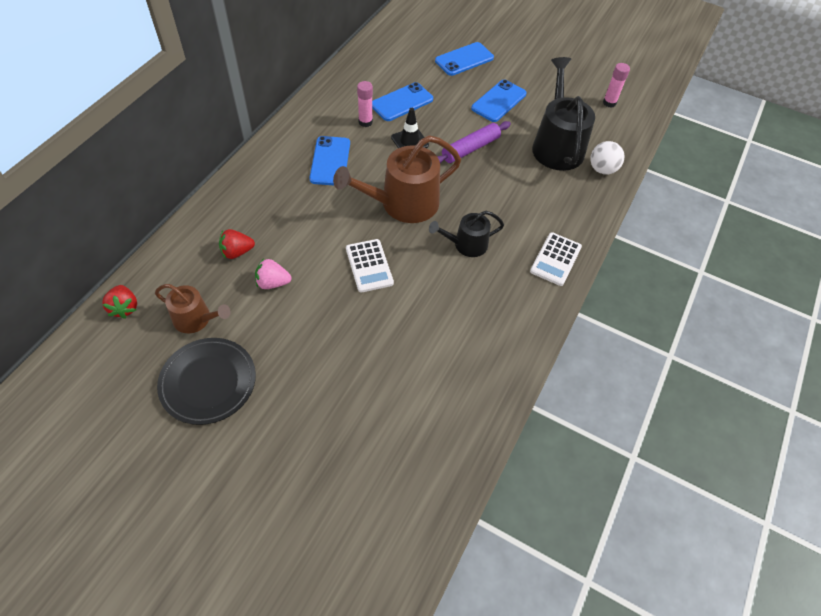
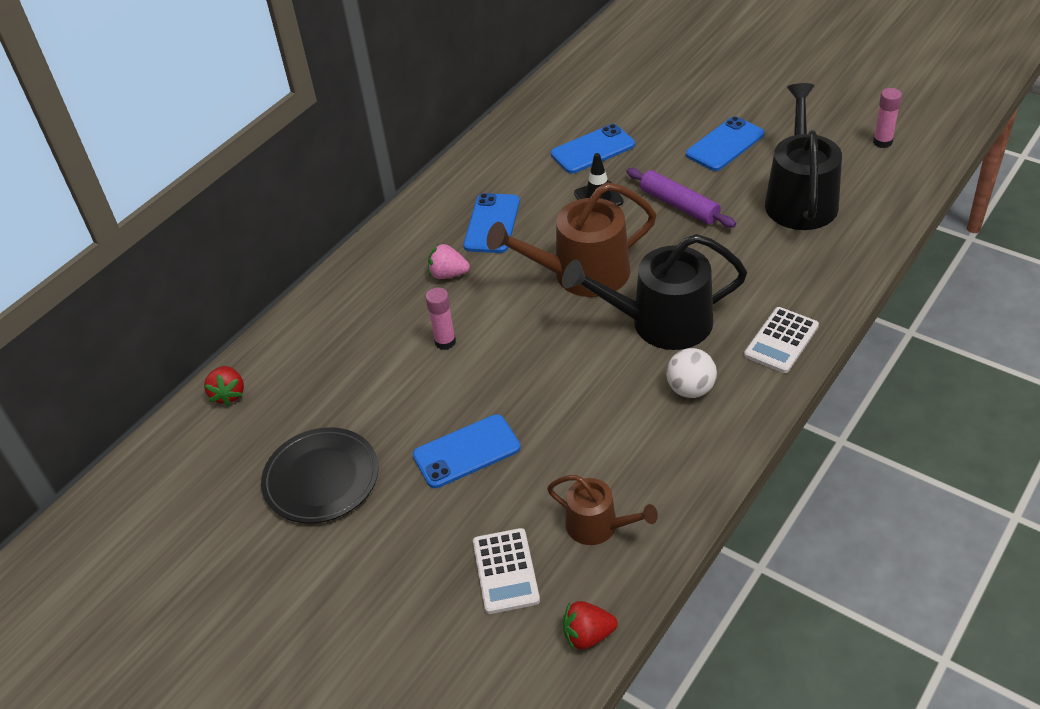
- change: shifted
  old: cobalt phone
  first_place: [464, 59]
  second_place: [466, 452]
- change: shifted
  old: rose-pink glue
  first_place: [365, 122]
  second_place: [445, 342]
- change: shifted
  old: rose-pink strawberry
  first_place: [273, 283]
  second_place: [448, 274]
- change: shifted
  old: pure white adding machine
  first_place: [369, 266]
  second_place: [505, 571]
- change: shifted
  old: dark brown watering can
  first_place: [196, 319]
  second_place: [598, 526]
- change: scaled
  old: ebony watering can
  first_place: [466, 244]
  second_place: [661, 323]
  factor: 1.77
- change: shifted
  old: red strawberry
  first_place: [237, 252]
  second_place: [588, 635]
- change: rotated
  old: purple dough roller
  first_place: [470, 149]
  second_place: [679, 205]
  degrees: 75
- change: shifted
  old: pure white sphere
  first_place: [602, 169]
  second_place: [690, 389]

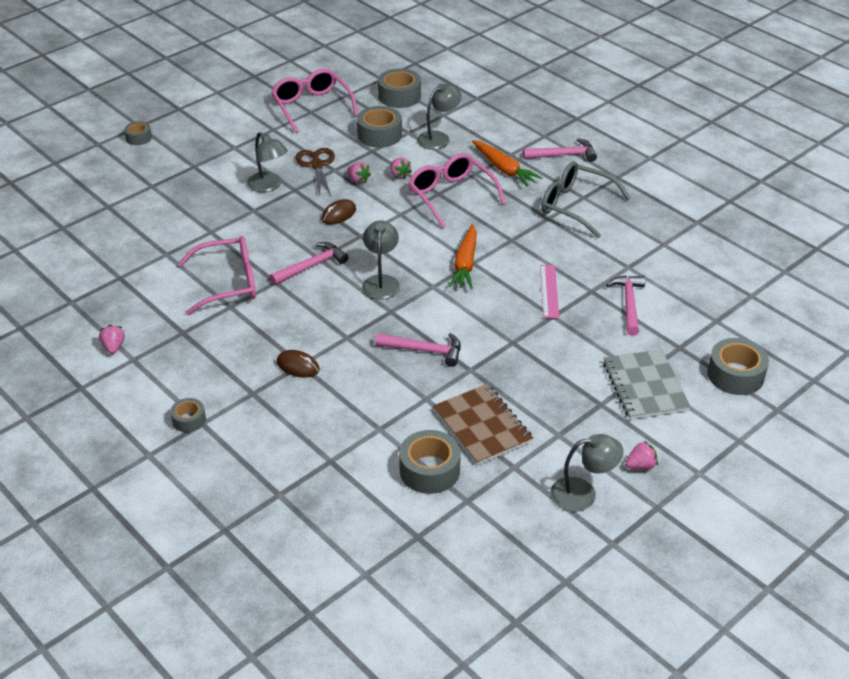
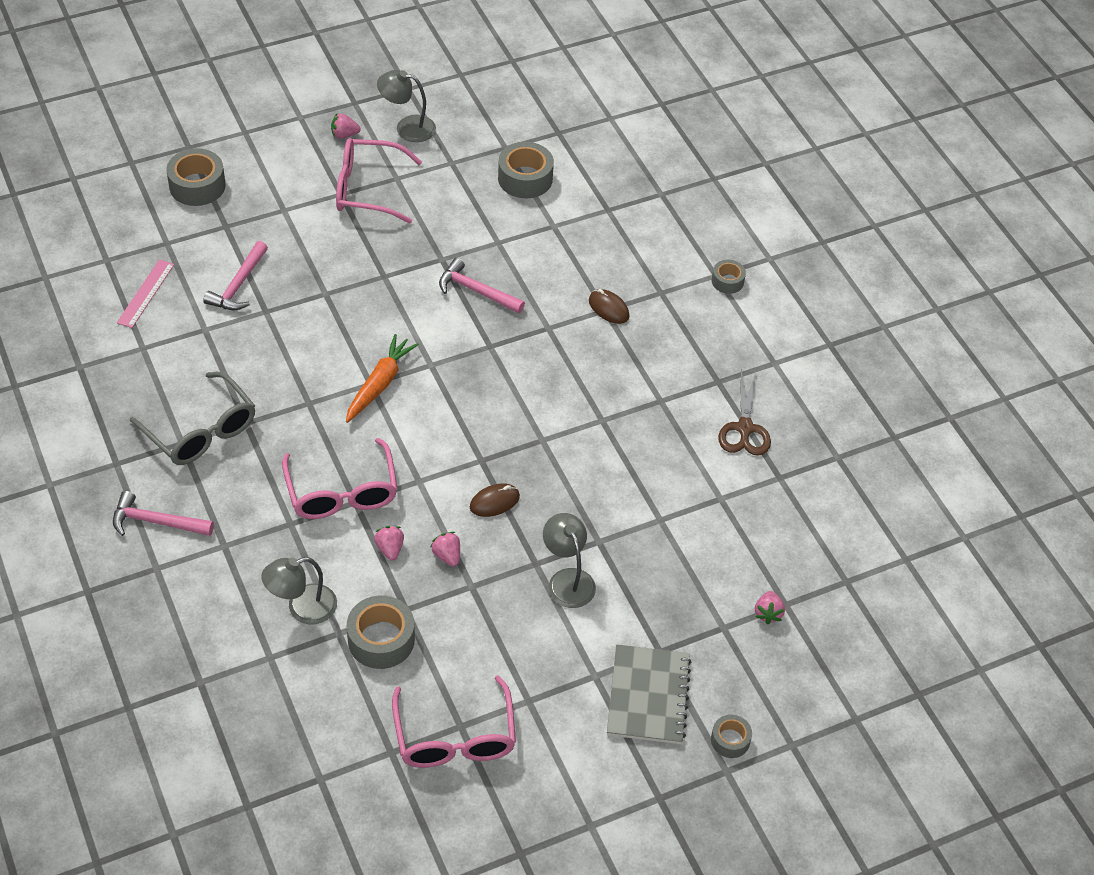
- change: shifted
  old: rose-pink ruler
  first_place: [549, 291]
  second_place: [146, 293]
- change: shifted
  old: rose-pink eyeglasses
  first_place: [228, 283]
  second_place: [368, 189]
- change: shifted
  old: ash-grey exercise book
  first_place: [645, 386]
  second_place: [648, 696]
- change: shifted
  old: dark brown scissors
  first_place: [317, 165]
  second_place: [744, 428]
- change: shifted
  old: rose-pink strawberry
  first_place: [113, 347]
  second_place: [768, 613]
- change: gone
  old: rose-pink carpenter's hammer
  first_place: [311, 266]
- change: gone
  old: ash-grey reading lamp
  first_place: [381, 282]
- change: gone
  old: ash-grey tape
  first_place: [399, 96]
- change: gone
  old: dark brown exercise book
  first_place: [482, 426]
- change: gone
  old: orange toy carrot
  first_place: [504, 169]

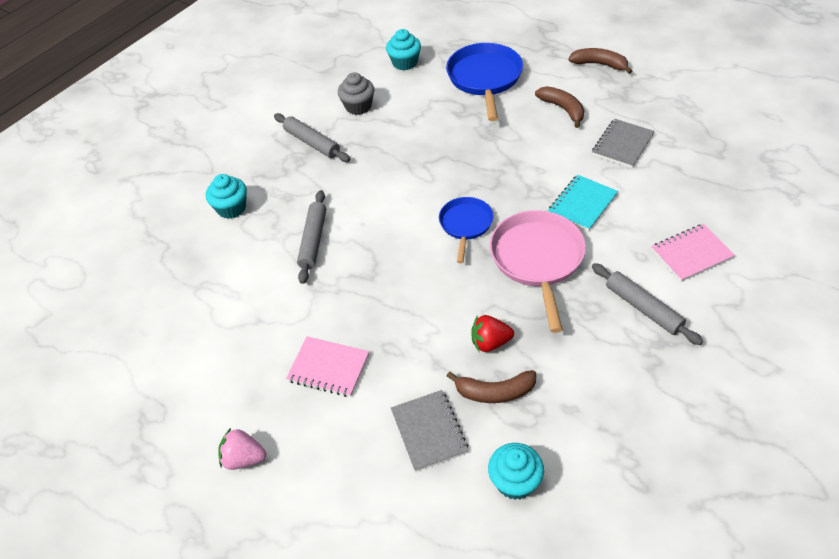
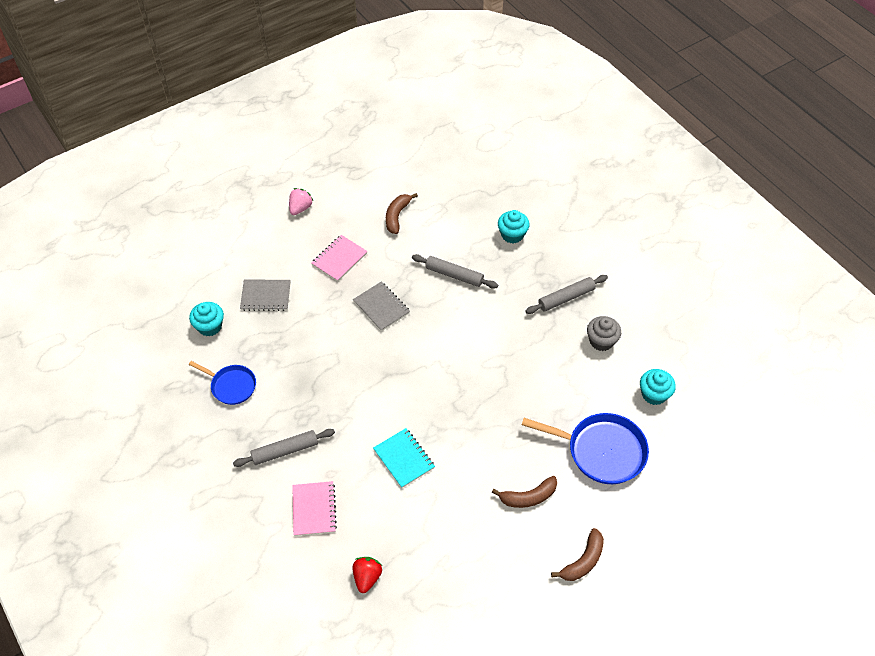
- change: shifted
  old: cobalt pan
  first_place: [465, 225]
  second_place: [231, 386]
- change: shifted
  old: red strawberry
  first_place: [490, 343]
  second_place: [367, 577]
- change: shifted
  old: ash-grey exercise book
  first_place: [622, 145]
  second_place: [381, 307]
- change: shifted
  old: dark brown banana
  first_place: [495, 392]
  second_place: [397, 216]
- change: gone
  old: rose-pink pan
  first_place: [537, 260]

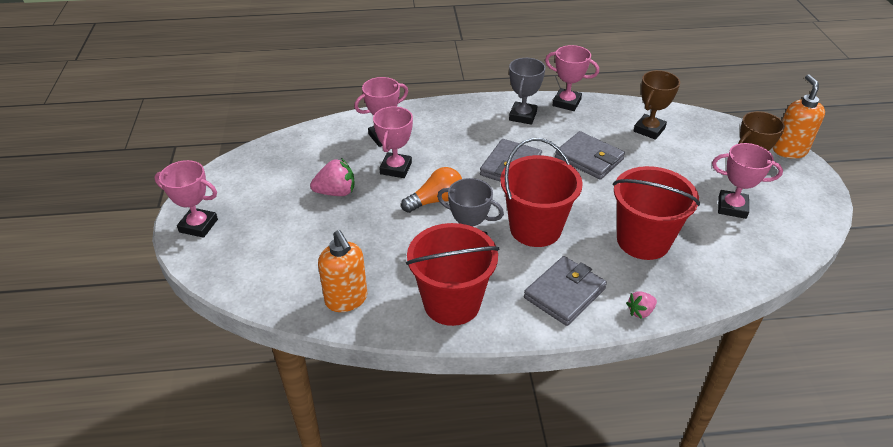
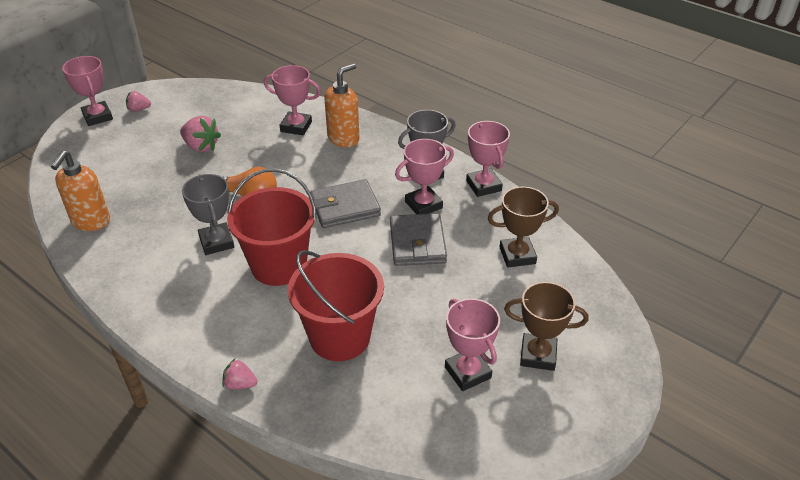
- change: new
  new: rose-pink strawberry
  second_place: [139, 109]
- change: shifted
  old: orange soap pump
  first_place: [789, 150]
  second_place: [343, 138]
- change: shifted
  old: rose-pink award cup
  first_place: [396, 168]
  second_place: [423, 205]
- change: gone
  old: red sand bucket
  first_place: [452, 303]
- change: gone
  old: ash-grey billfold
  first_place: [564, 293]

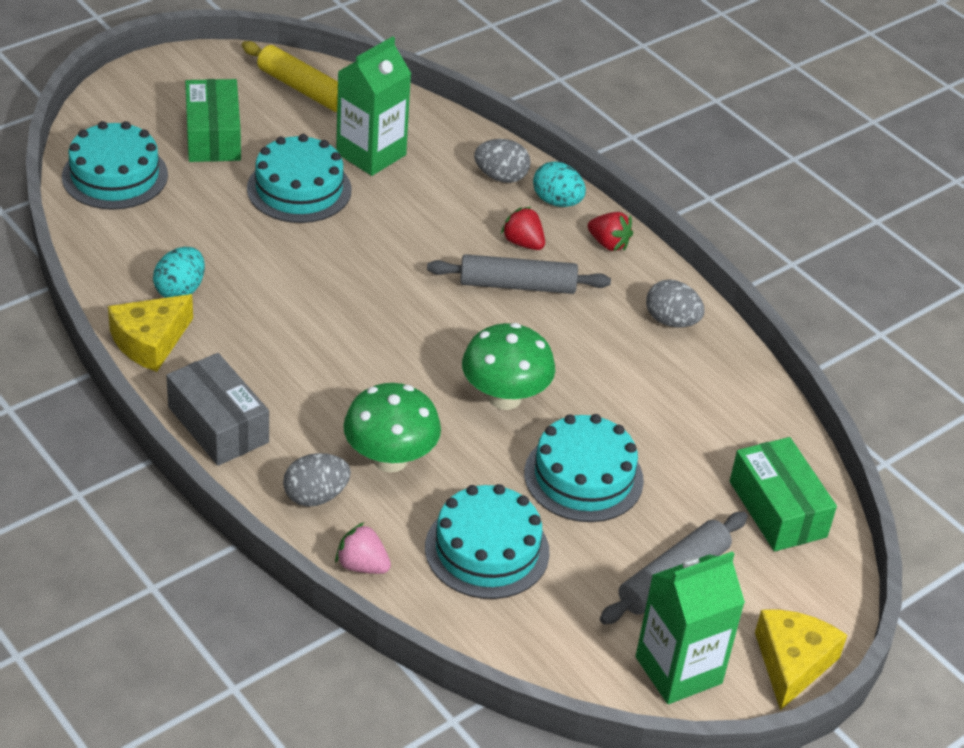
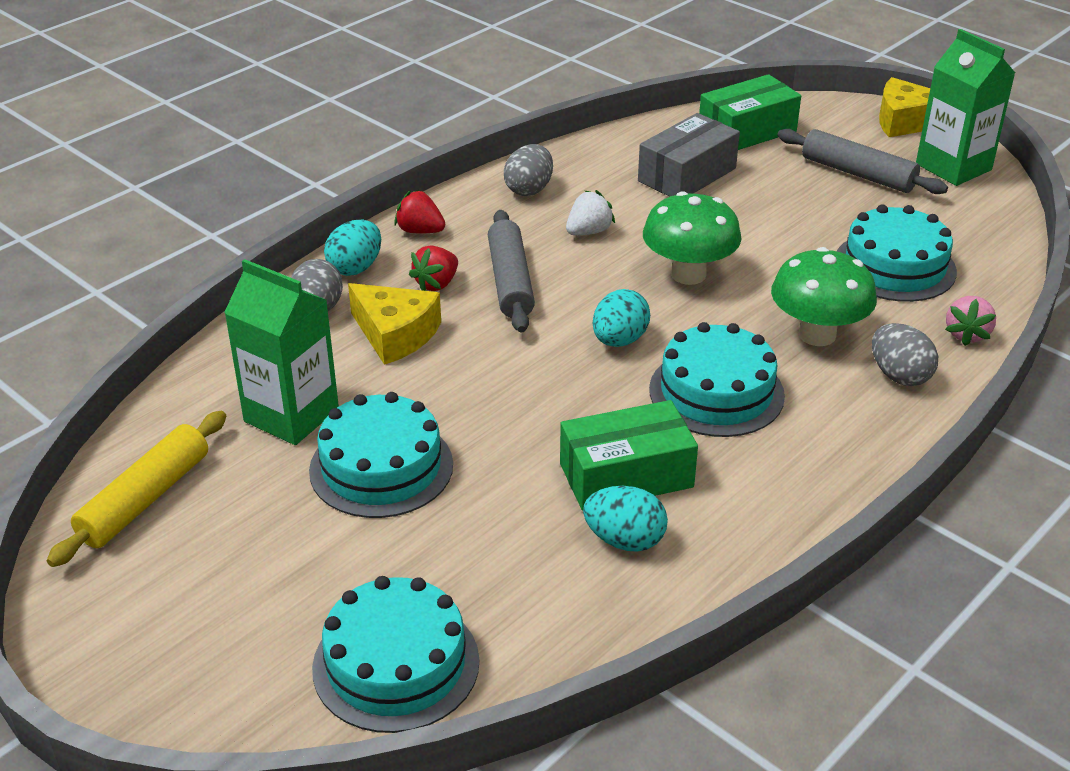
- change: shifted
  old: bright yellow cheese
  first_place: [150, 341]
  second_place: [395, 334]
- change: rotated
  old: red strawberry
  first_place: [608, 244]
  second_place: [420, 231]
  degrees: -90
- change: shifted
  old: emerald package
  first_place: [213, 136]
  second_place: [626, 475]
- change: new
  new: pure white strawberry
  second_place: [588, 232]
- change: new
  new: turquoise egg shape
  second_place: [619, 340]
- change: shifted
  old: ash-grey package
  first_place: [218, 425]
  second_place: [687, 175]
- change: shifted
  old: turquoise cake
  first_place: [583, 476]
  second_place: [716, 392]

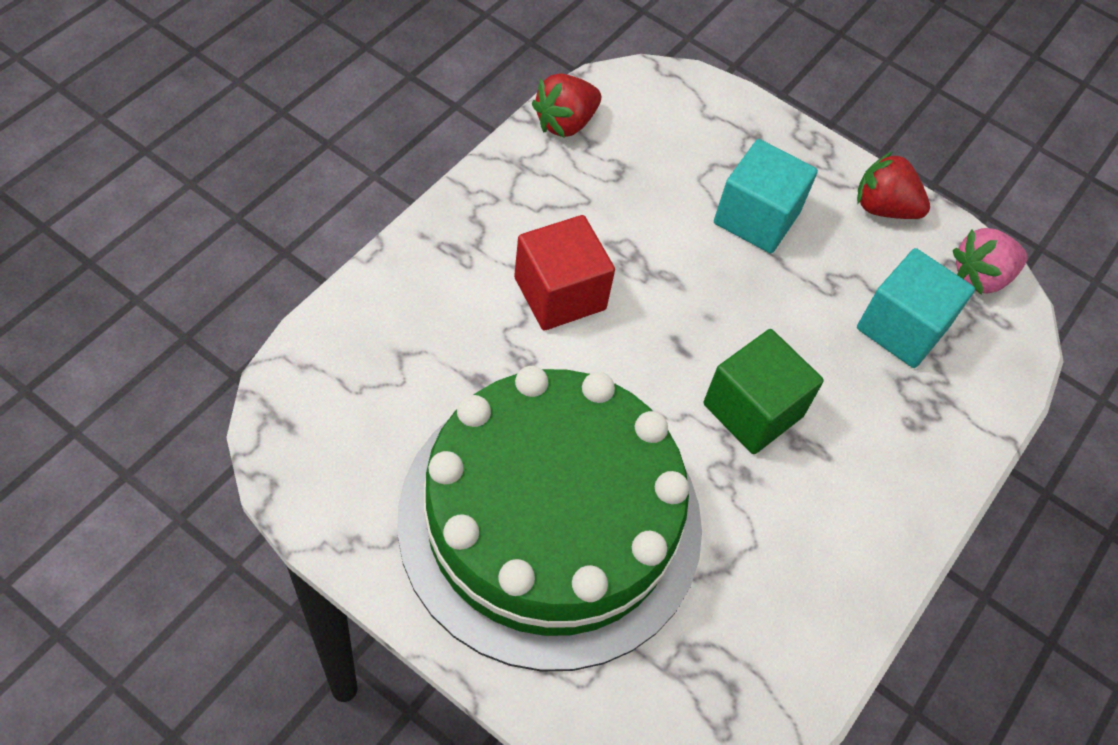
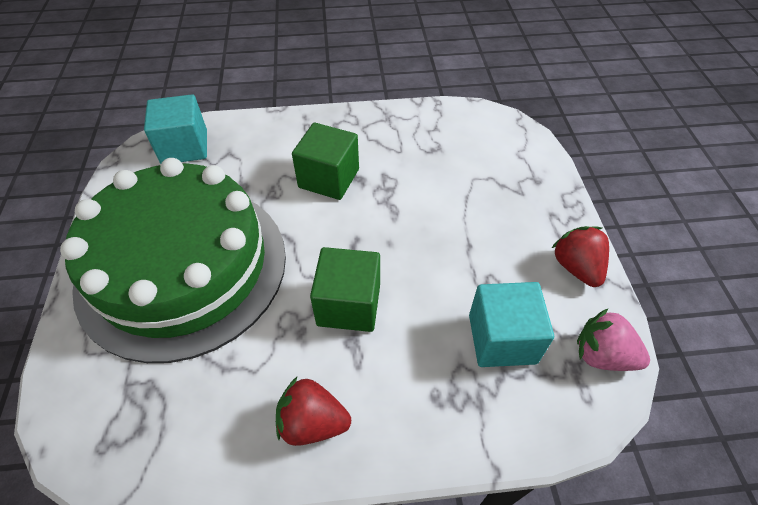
- change: shifted
  old: turquoise cube
  first_place: [756, 218]
  second_place: [184, 147]
- change: shifted
  old: red strawberry
  first_place: [565, 123]
  second_place: [312, 422]
- change: repainted
  old: red cube
  new: emerald cube
  first_place: [560, 293]
  second_place: [329, 178]

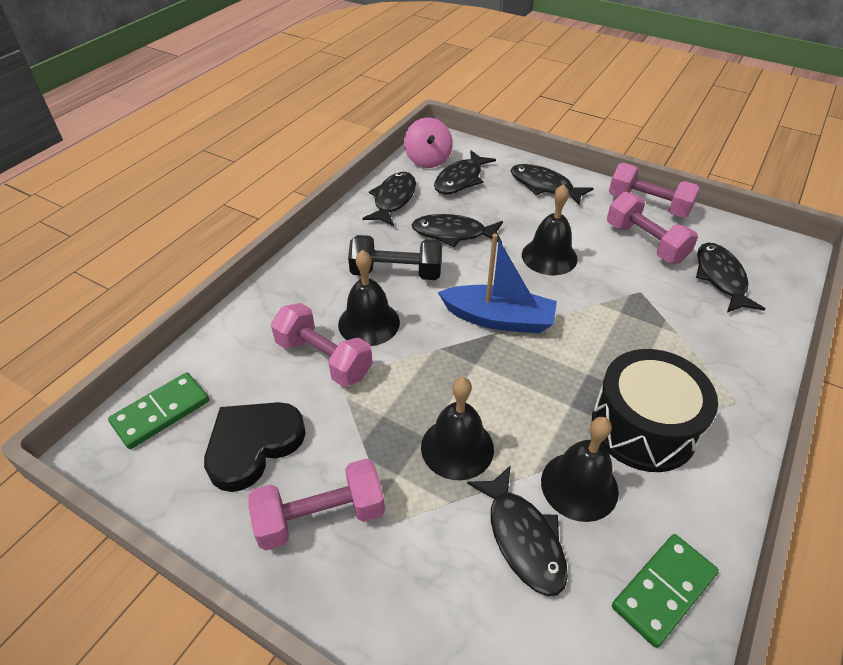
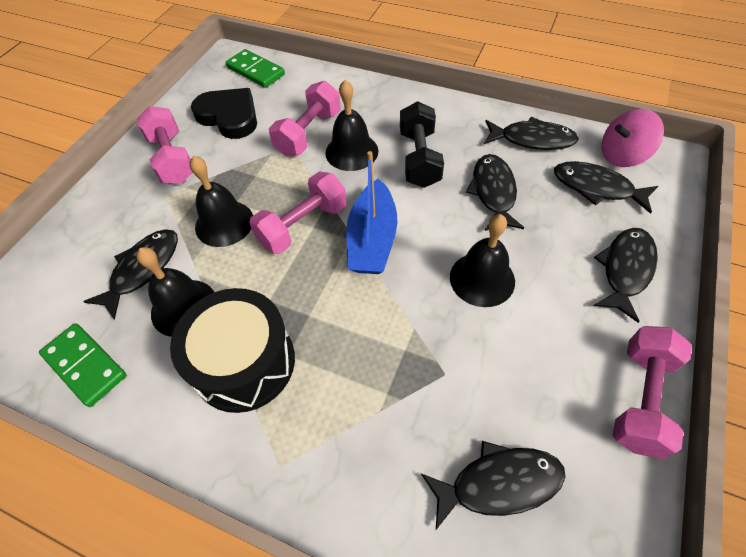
- change: rotated
  old: ebony toy fish
  first_place: [522, 538]
  second_place: [142, 270]
  degrees: 150
- change: shifted
  old: rose-pink dumbbell
  first_place: [645, 243]
  second_place: [303, 225]

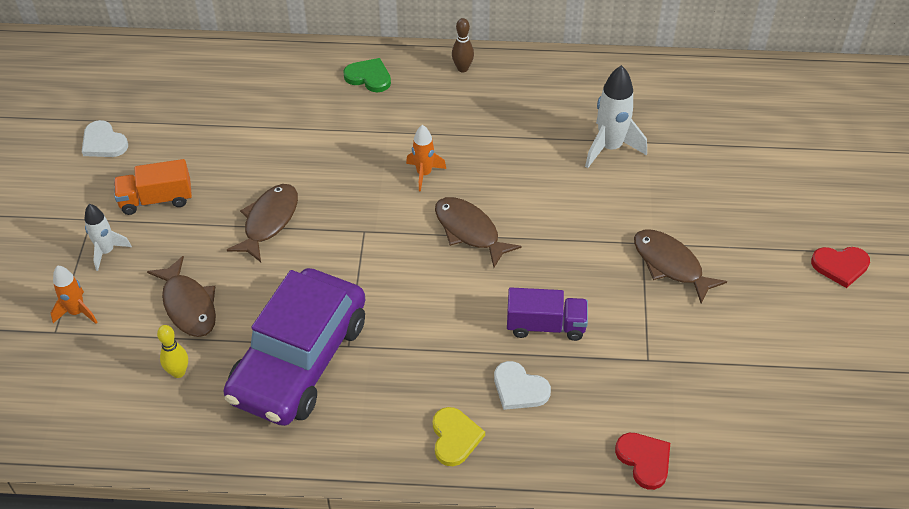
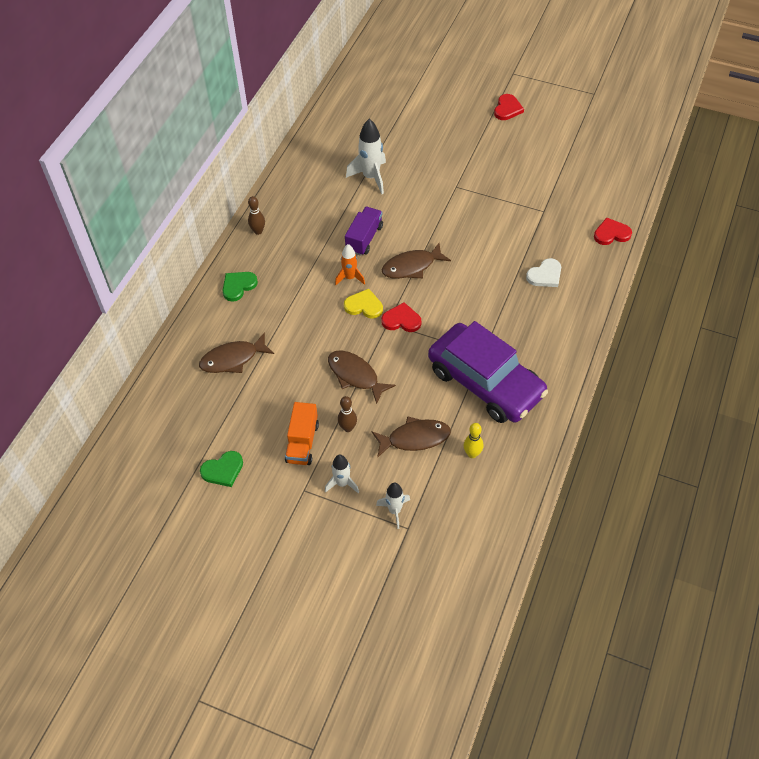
- change: shifted
  old: dark brown toy fish
  first_place: [670, 265]
  second_place: [233, 359]
- change: repainted
  old: pure white love heart
  new: emerald love heart
  first_place: [103, 142]
  second_place: [223, 470]
- change: new
  new: dark brown skittle
  second_place: [348, 428]
- change: shifted
  old: bright yellow love heart
  first_place: [455, 438]
  second_place: [364, 306]
- change: shifted
  old: purple toy truck
  first_place: [545, 325]
  second_place: [364, 238]
- change: repainted
  old: orange toy rocket
  new: pure white toy rocket
  first_place: [77, 312]
  second_place: [394, 510]
- change: new
  new: red love heart
  second_place: [401, 320]

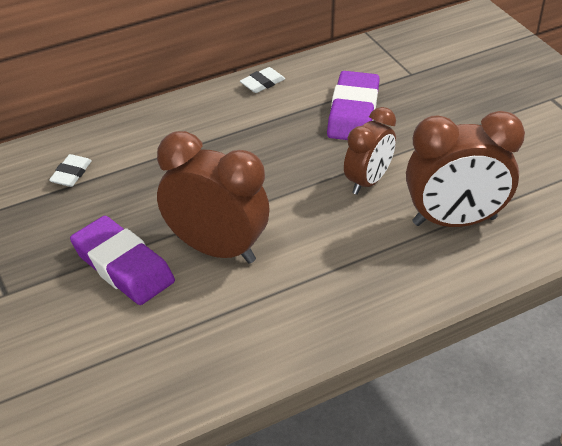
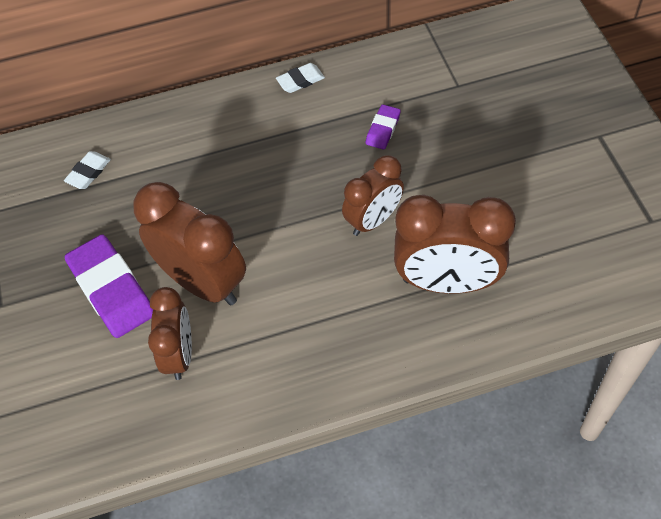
- change: new
  new: dark brown clock
  second_place: [179, 354]
- change: scaled
  old: purple eraser
  first_place: [353, 112]
  second_place: [383, 129]
  factor: 0.5

